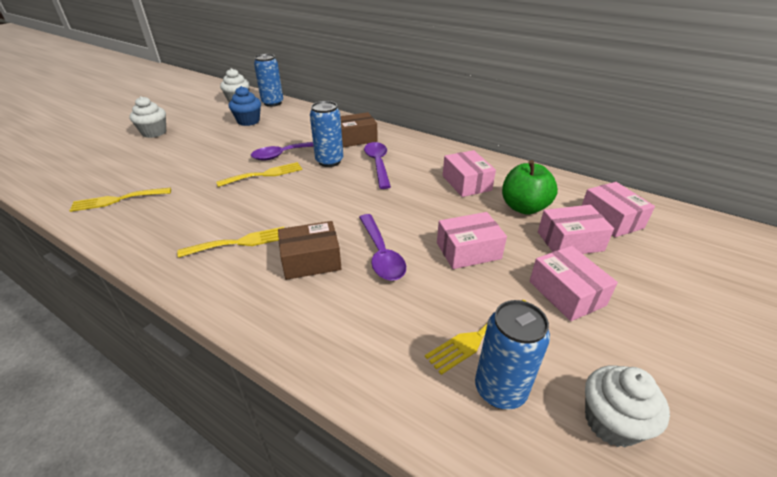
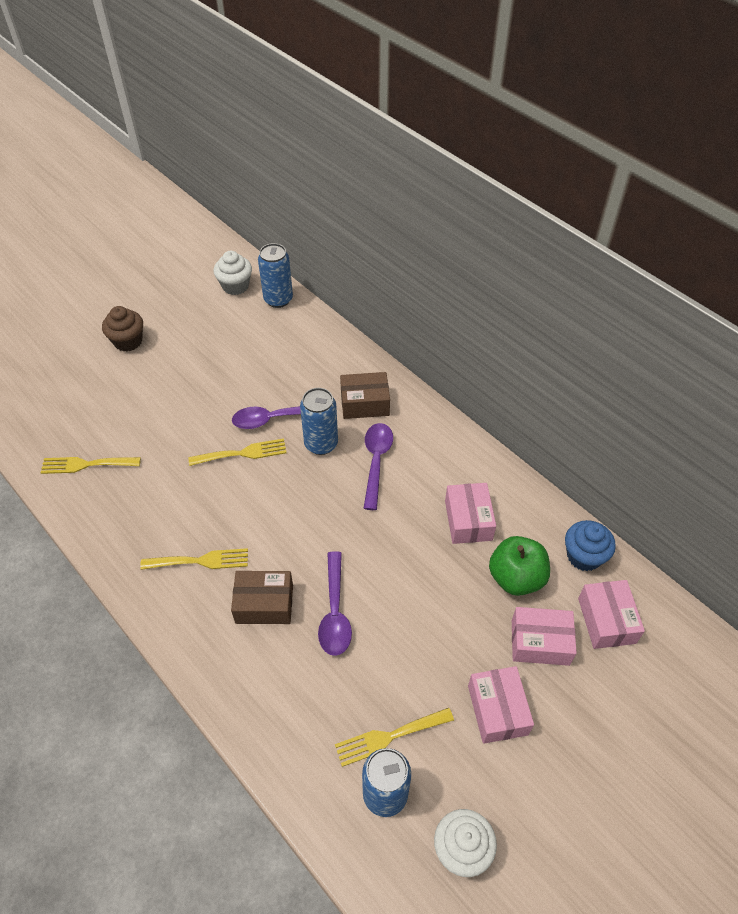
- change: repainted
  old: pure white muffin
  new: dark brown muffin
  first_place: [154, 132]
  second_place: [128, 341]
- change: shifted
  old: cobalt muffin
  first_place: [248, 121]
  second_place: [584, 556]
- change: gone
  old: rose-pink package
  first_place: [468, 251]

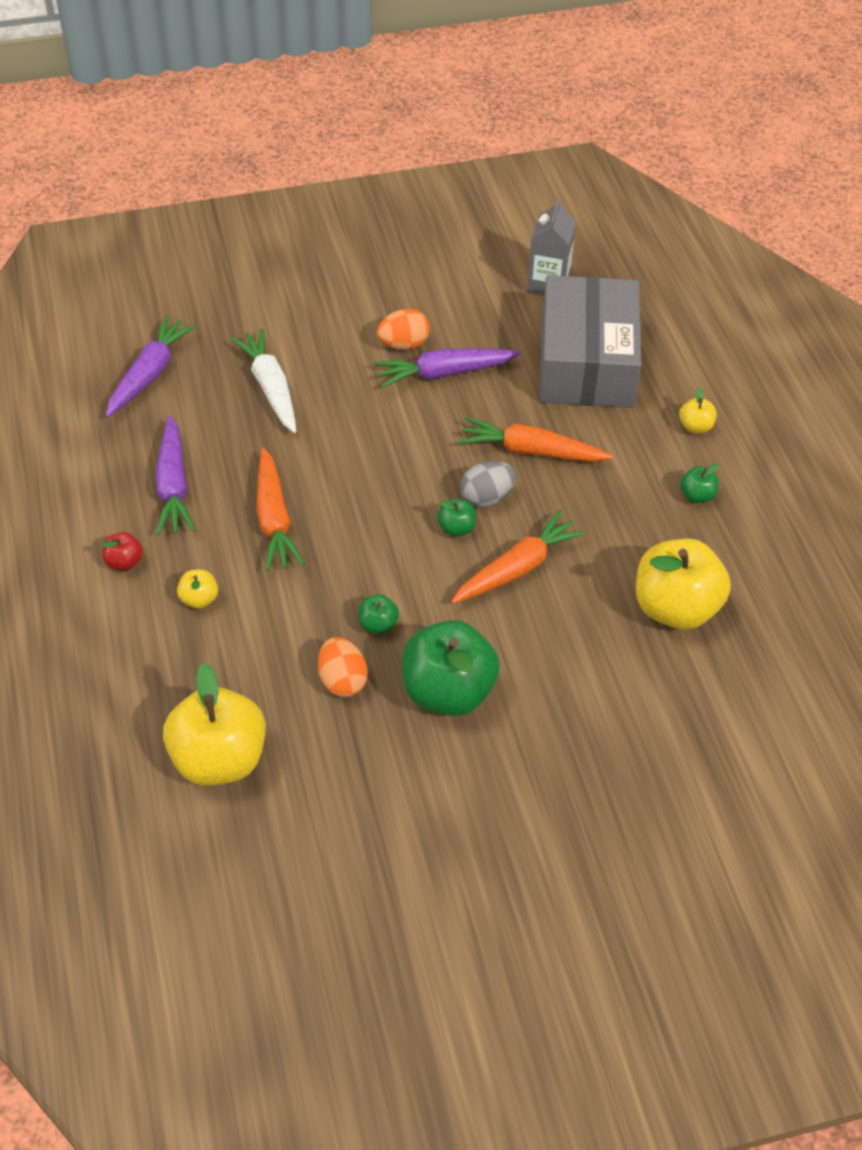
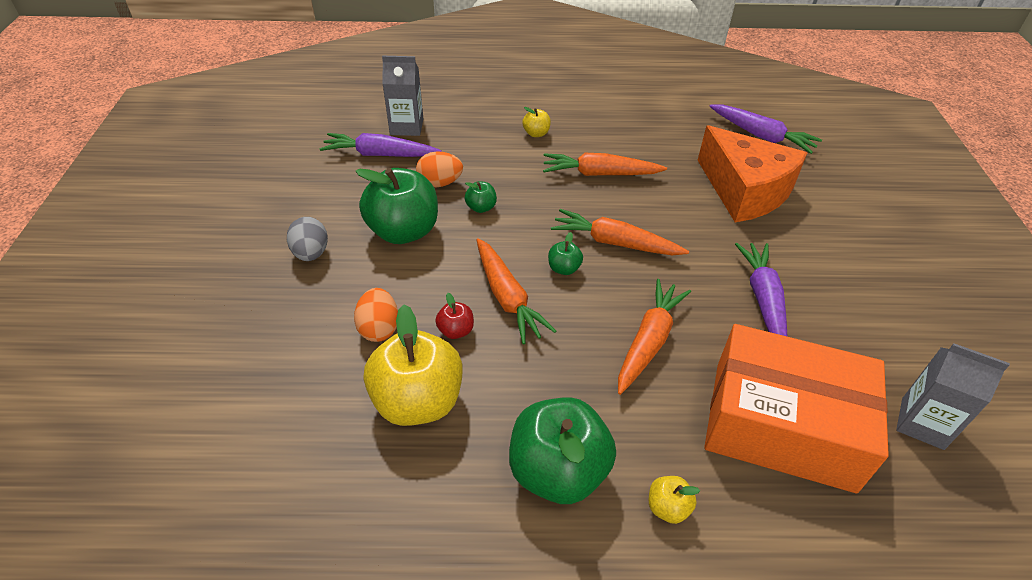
- change: shifted
  old: ash-grey egg shape
  first_place: [486, 498]
  second_place: [311, 253]
- change: shifted
  old: purple toy carrot
  first_place: [173, 485]
  second_place: [380, 155]
- change: shifted
  old: orange egg shape
  first_place: [403, 344]
  second_place: [379, 328]
- change: swapped
  old: bright yellow toy apple
  new: ash-grey juice carton
  first_place: [219, 759]
  second_place: [406, 127]
- change: shifted
  old: red toy apple
  first_place: [124, 562]
  second_place: [456, 331]
- change: scaled
  old: emerald toy apple
  first_place: [697, 496]
  second_place: [558, 471]
  factor: 2.29
- change: new
  new: orange toy carrot
  second_place: [615, 243]
- change: swapped
  old: pure white toy carrot
  new: orange cheese
  first_place: [270, 388]
  second_place: [744, 191]
- change: repainted
  old: ash-grey package
  new: orange package
  first_place: [586, 362]
  second_place: [782, 424]

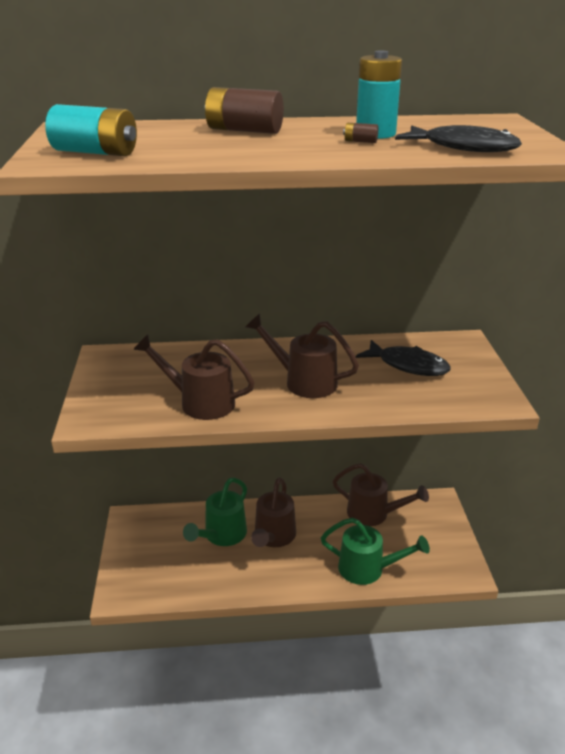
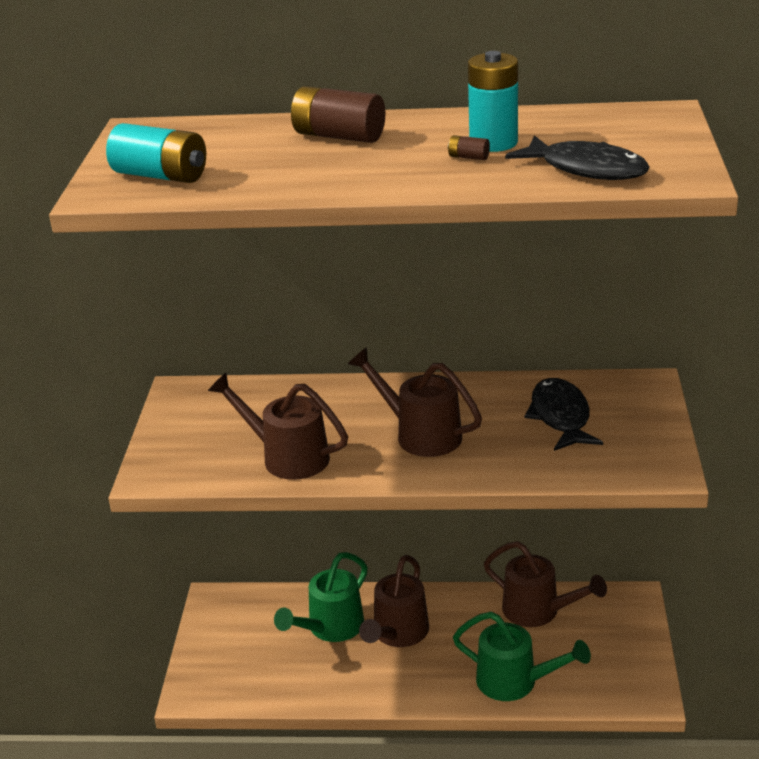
- change: rotated
  old: ebony toy fish
  first_place: [408, 365]
  second_place: [560, 417]
  degrees: -135

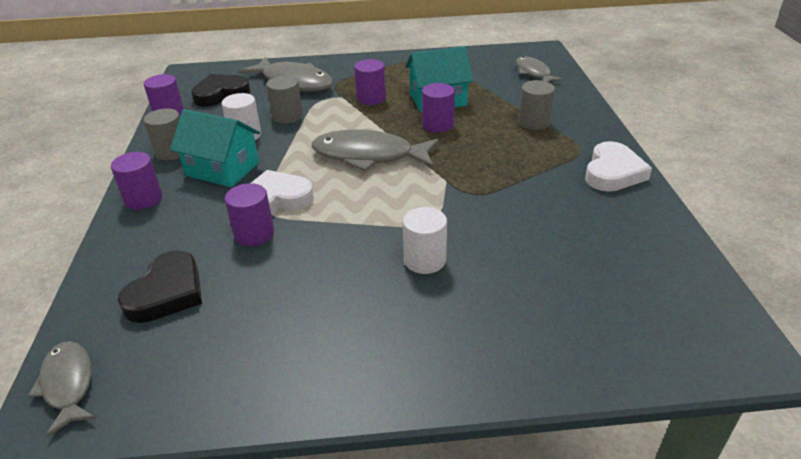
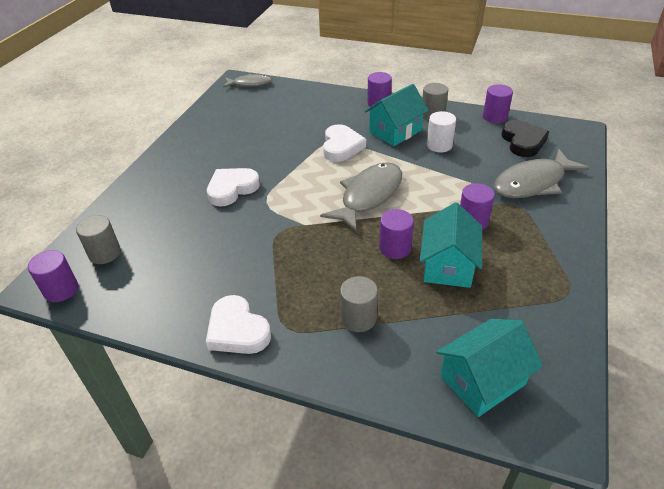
- change: shifted
  old: purple cylinder shape
  first_place: [254, 234]
  second_place: [61, 290]
- change: shifted
  old: ash-grey cylinder shape
  first_place: [287, 116]
  second_place: [105, 253]
- change: swapped
  old: pure white cylinder shape
  new: pure white love heart
  first_place: [424, 260]
  second_place: [232, 189]
- change: swapped
  old: ash-grey toy fish
  new: turquoise house
  first_place: [534, 73]
  second_place: [482, 380]
- change: gone
  old: ebony love heart
  first_place: [167, 292]

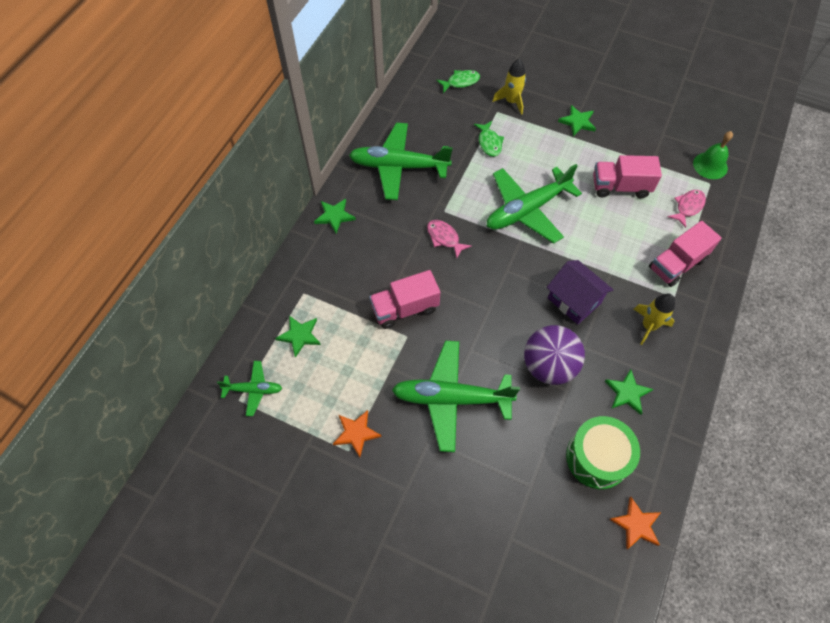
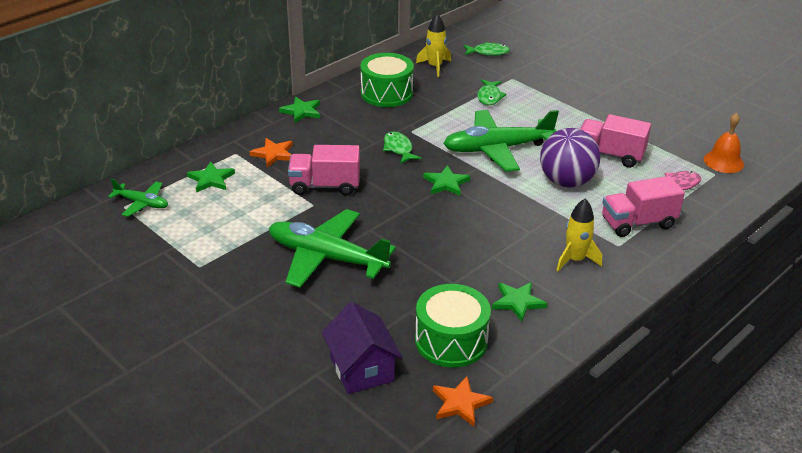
- change: shifted
  old: orange star shape
  first_place: [356, 433]
  second_place: [274, 154]
- change: shifted
  old: purple house
  first_place: [574, 300]
  second_place: [362, 369]
- change: swapped
  old: emerald toy plane
  new: emerald snare drum
  first_place: [398, 166]
  second_place: [386, 93]
- change: repainted
  old: rose-pink toy fish
  new: emerald toy fish
  first_place: [444, 238]
  second_place: [398, 149]
- change: shifted
  old: bright yellow toy rocket
  first_place: [511, 101]
  second_place: [435, 67]
- change: shifted
  old: emerald star shape
  first_place: [577, 122]
  second_place: [446, 183]
- change: shifted
  old: purple sphere
  first_place: [548, 366]
  second_place: [566, 181]
- change: repainted
  old: emerald school bell
  new: orange school bell
  first_place: [710, 165]
  second_place: [723, 161]

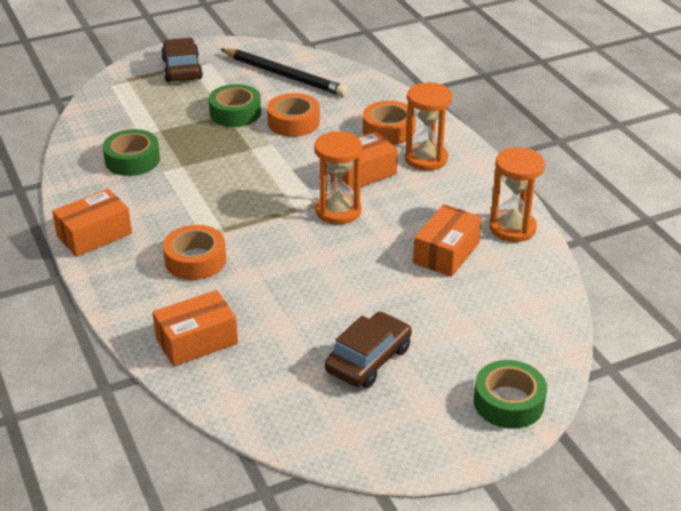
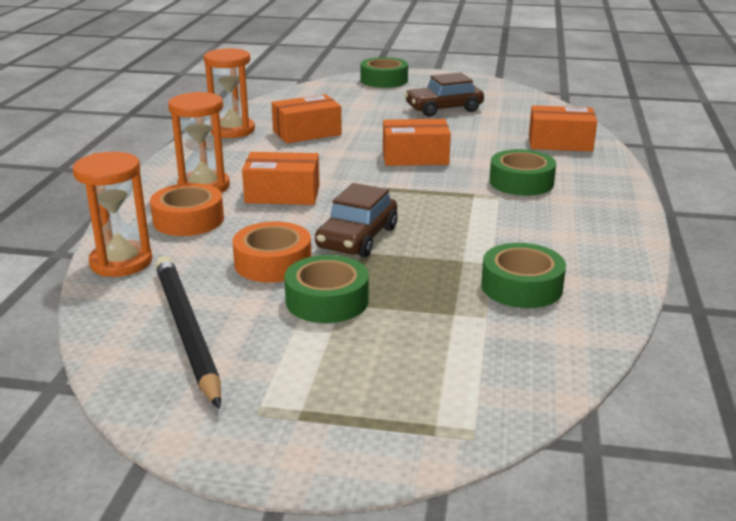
- change: shifted
  old: orange hourglass
  first_place: [338, 211]
  second_place: [121, 262]
- change: shifted
  old: dark brown automobile
  first_place: [182, 69]
  second_place: [357, 238]
- change: shifted
  old: orange package
  first_place: [94, 235]
  second_place: [415, 157]
- change: repainted
  old: orange tape
  new: emerald tape
  first_place: [195, 260]
  second_place: [521, 182]

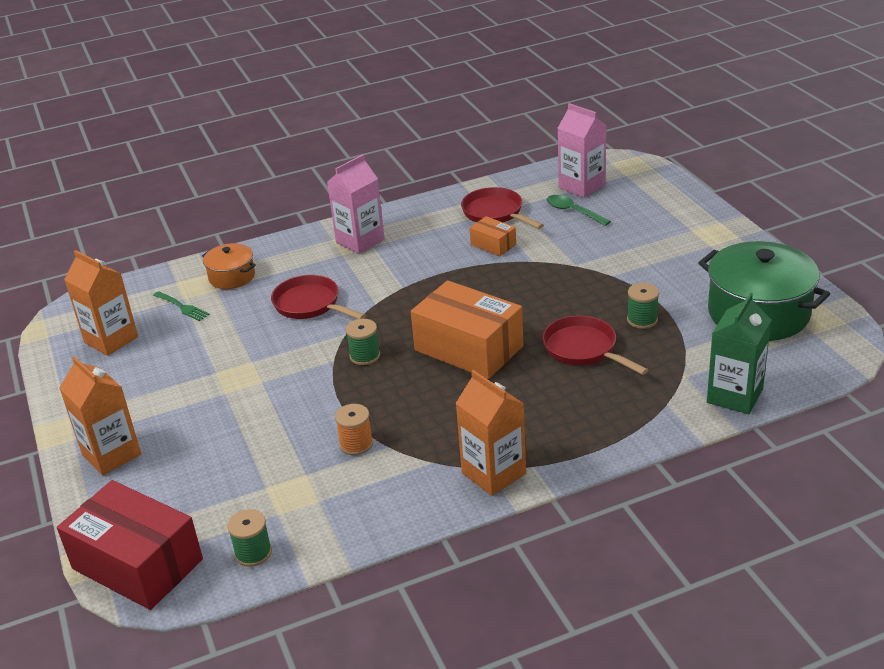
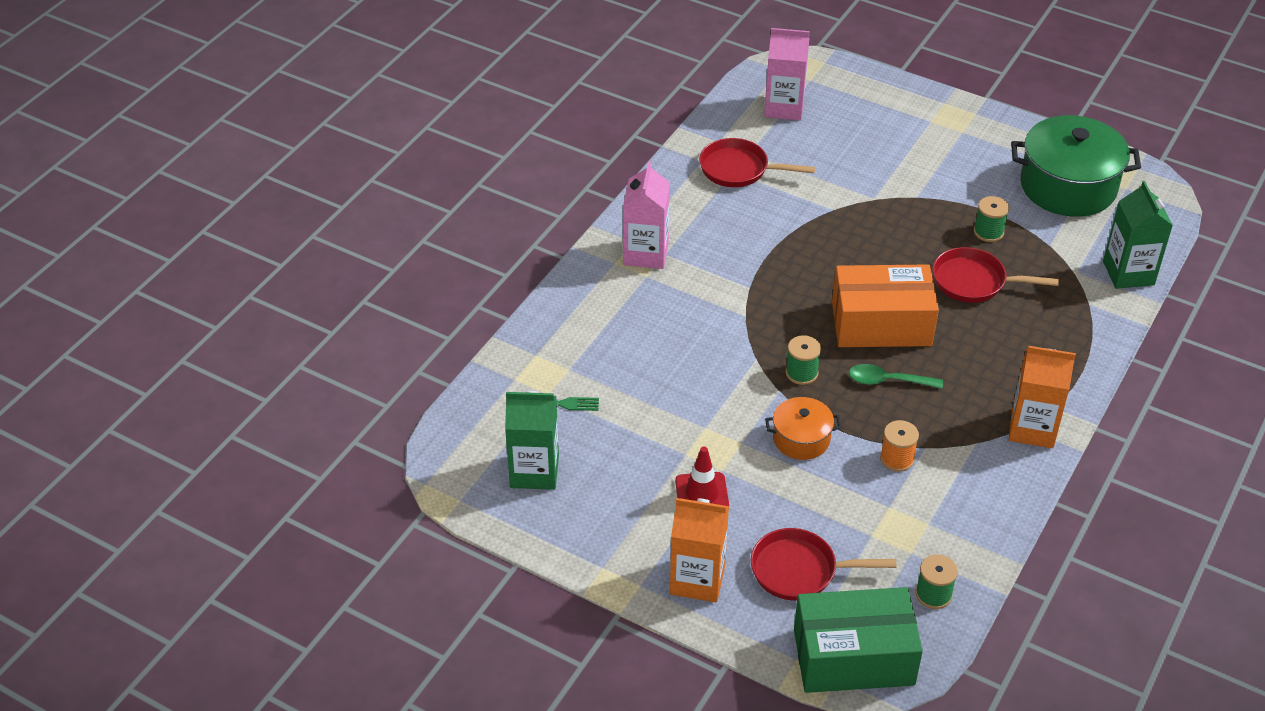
- change: repainted
  old: orange juice carton
  new: emerald juice carton
  first_place: [111, 340]
  second_place: [534, 471]
- change: new
  new: red road cone
  second_place: [702, 494]
- change: shifted
  old: red pan
  first_place: [310, 304]
  second_place: [799, 570]
- change: shifted
  old: orange cooking pot
  first_place: [232, 277]
  second_place: [801, 439]
- change: repainted
  old: red package
  new: emerald package
  first_place: [137, 564]
  second_place: [853, 657]
- change: shifted
  old: emerald tablespoon
  first_place: [573, 211]
  second_place: [887, 381]
- change: gone
  old: orange package
  first_place: [493, 245]

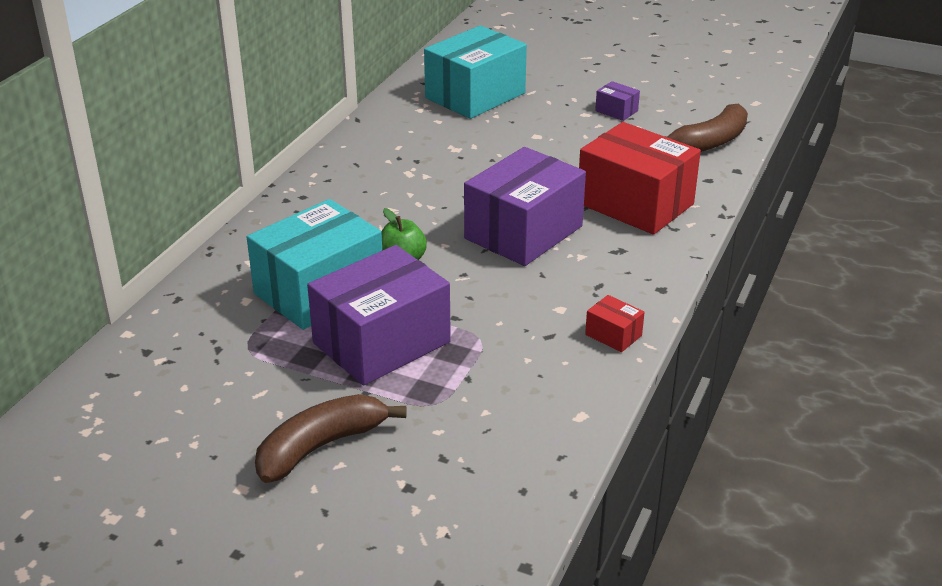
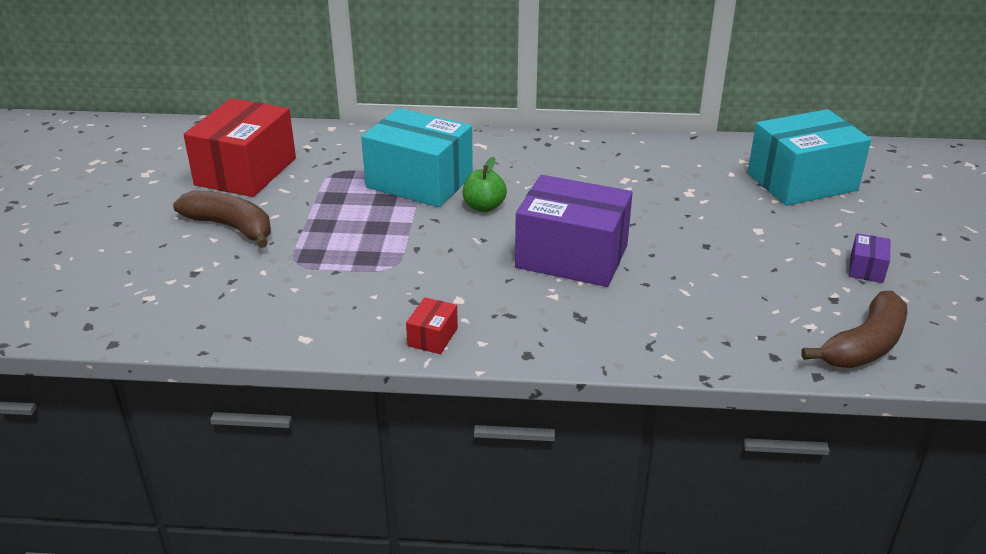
- change: shifted
  old: red package
  first_place: [635, 203]
  second_place: [246, 171]
- change: rotated
  old: turquoise package
  first_place: [475, 96]
  second_place: [802, 182]
  degrees: -45
- change: rotated
  old: dark brown banana
  first_place: [709, 142]
  second_place: [864, 345]
  degrees: -75
- change: gone
  old: purple package
  first_place: [381, 342]

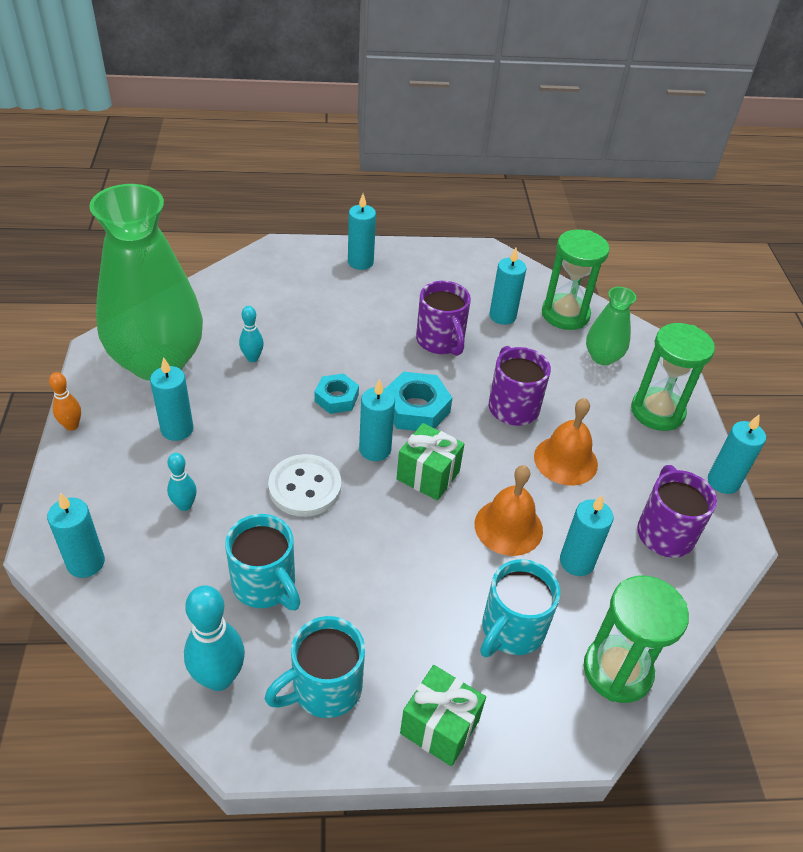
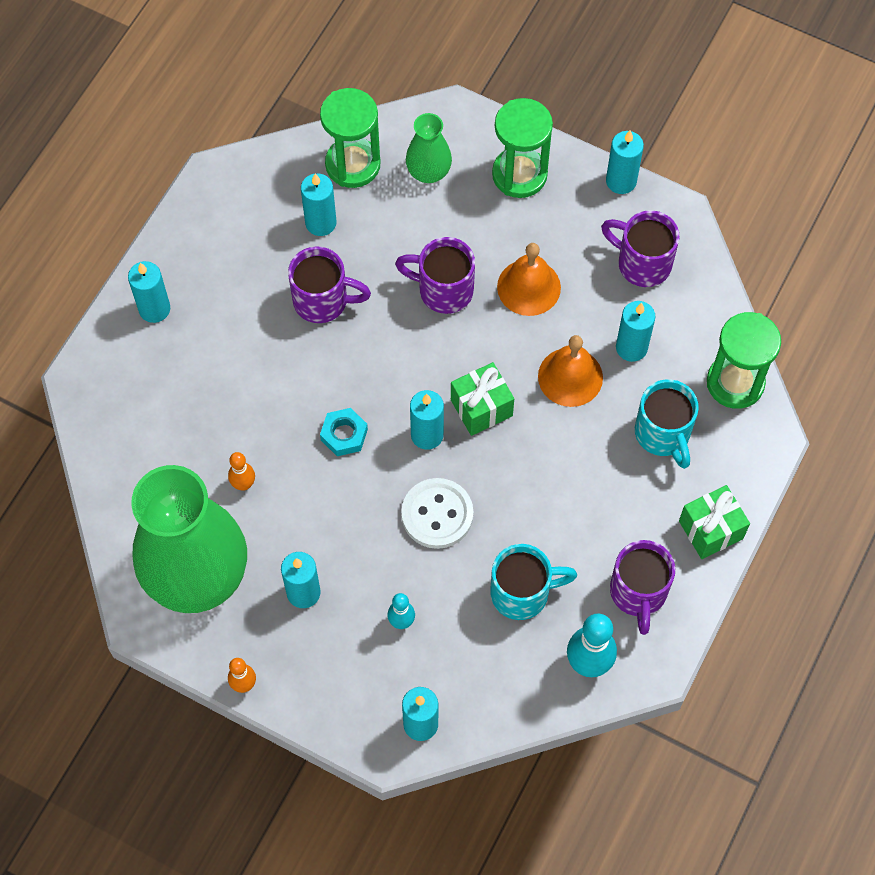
- change: repainted
  old: turquoise skittle
  new: orange skittle
  first_place: [252, 358]
  second_place: [243, 484]
- change: repainted
  old: turquoise coffee mug
  new: purple coffee mug
  first_place: [324, 689]
  second_place: [638, 593]
- change: gone
  old: turquoise hex nut
  first_place: [416, 409]

